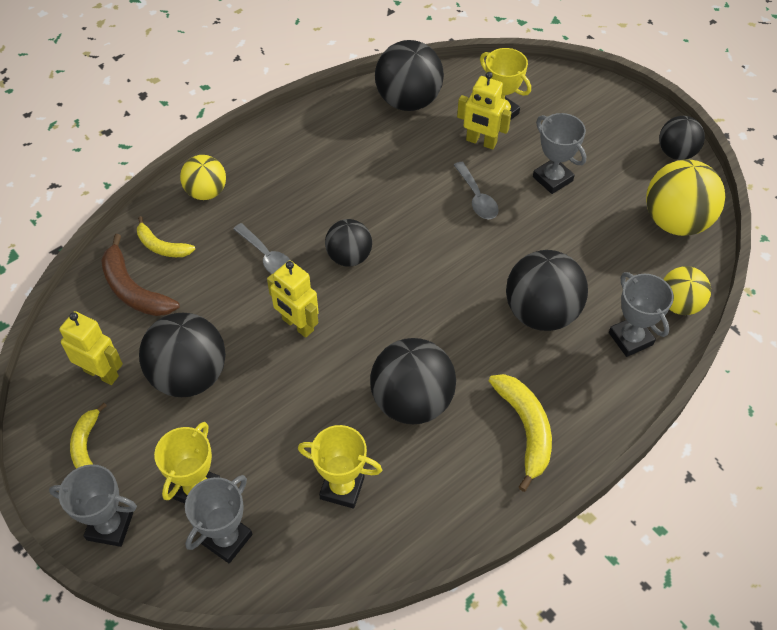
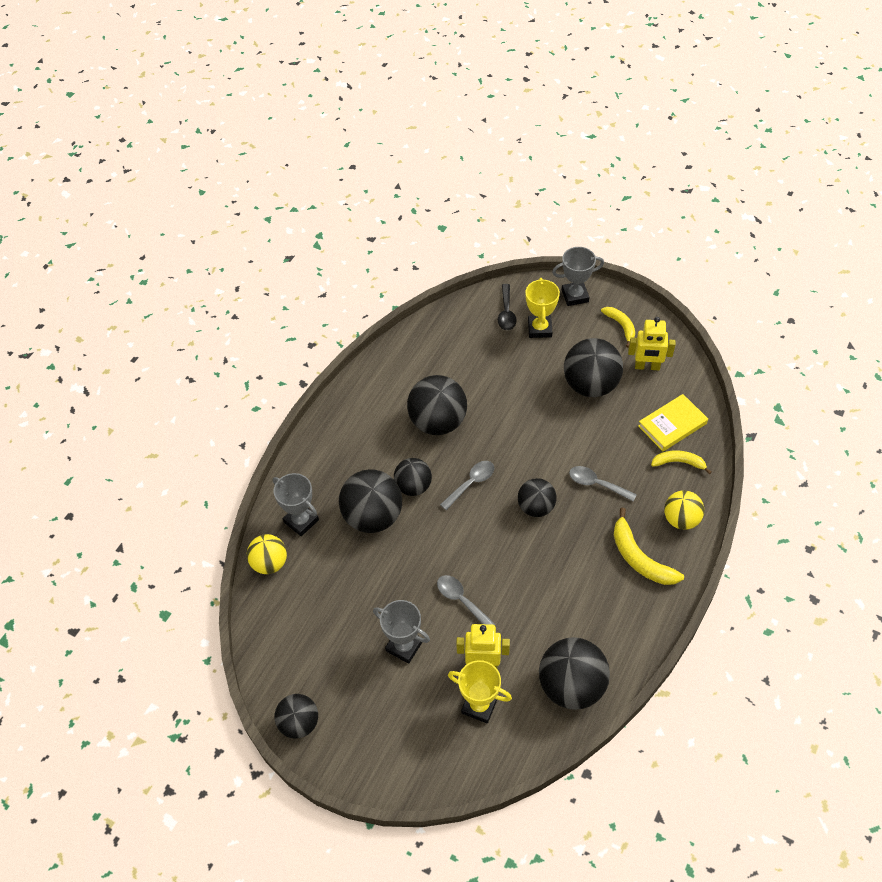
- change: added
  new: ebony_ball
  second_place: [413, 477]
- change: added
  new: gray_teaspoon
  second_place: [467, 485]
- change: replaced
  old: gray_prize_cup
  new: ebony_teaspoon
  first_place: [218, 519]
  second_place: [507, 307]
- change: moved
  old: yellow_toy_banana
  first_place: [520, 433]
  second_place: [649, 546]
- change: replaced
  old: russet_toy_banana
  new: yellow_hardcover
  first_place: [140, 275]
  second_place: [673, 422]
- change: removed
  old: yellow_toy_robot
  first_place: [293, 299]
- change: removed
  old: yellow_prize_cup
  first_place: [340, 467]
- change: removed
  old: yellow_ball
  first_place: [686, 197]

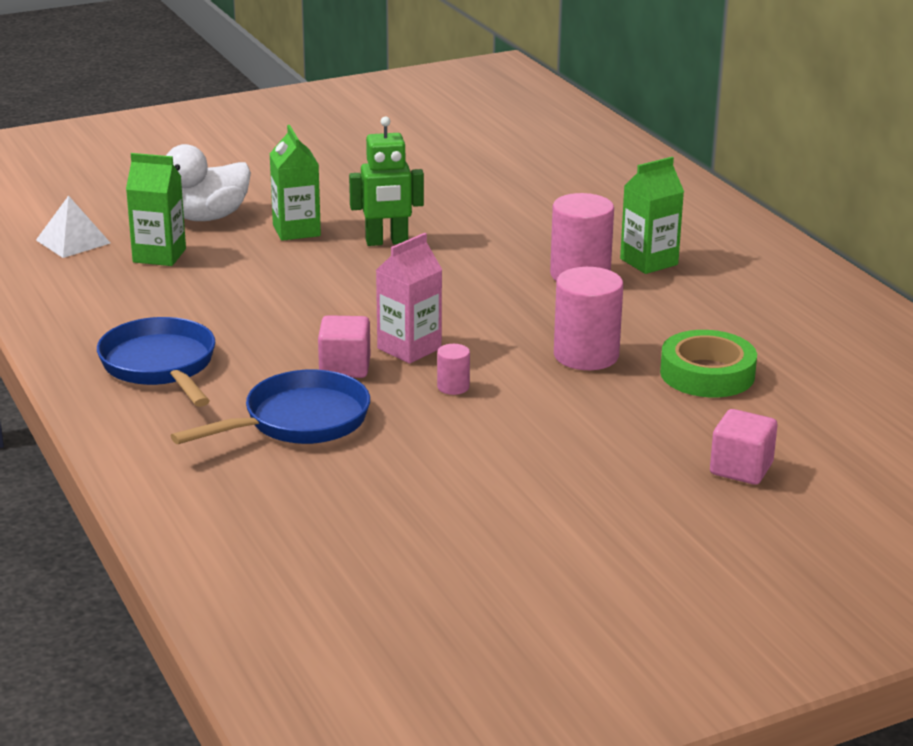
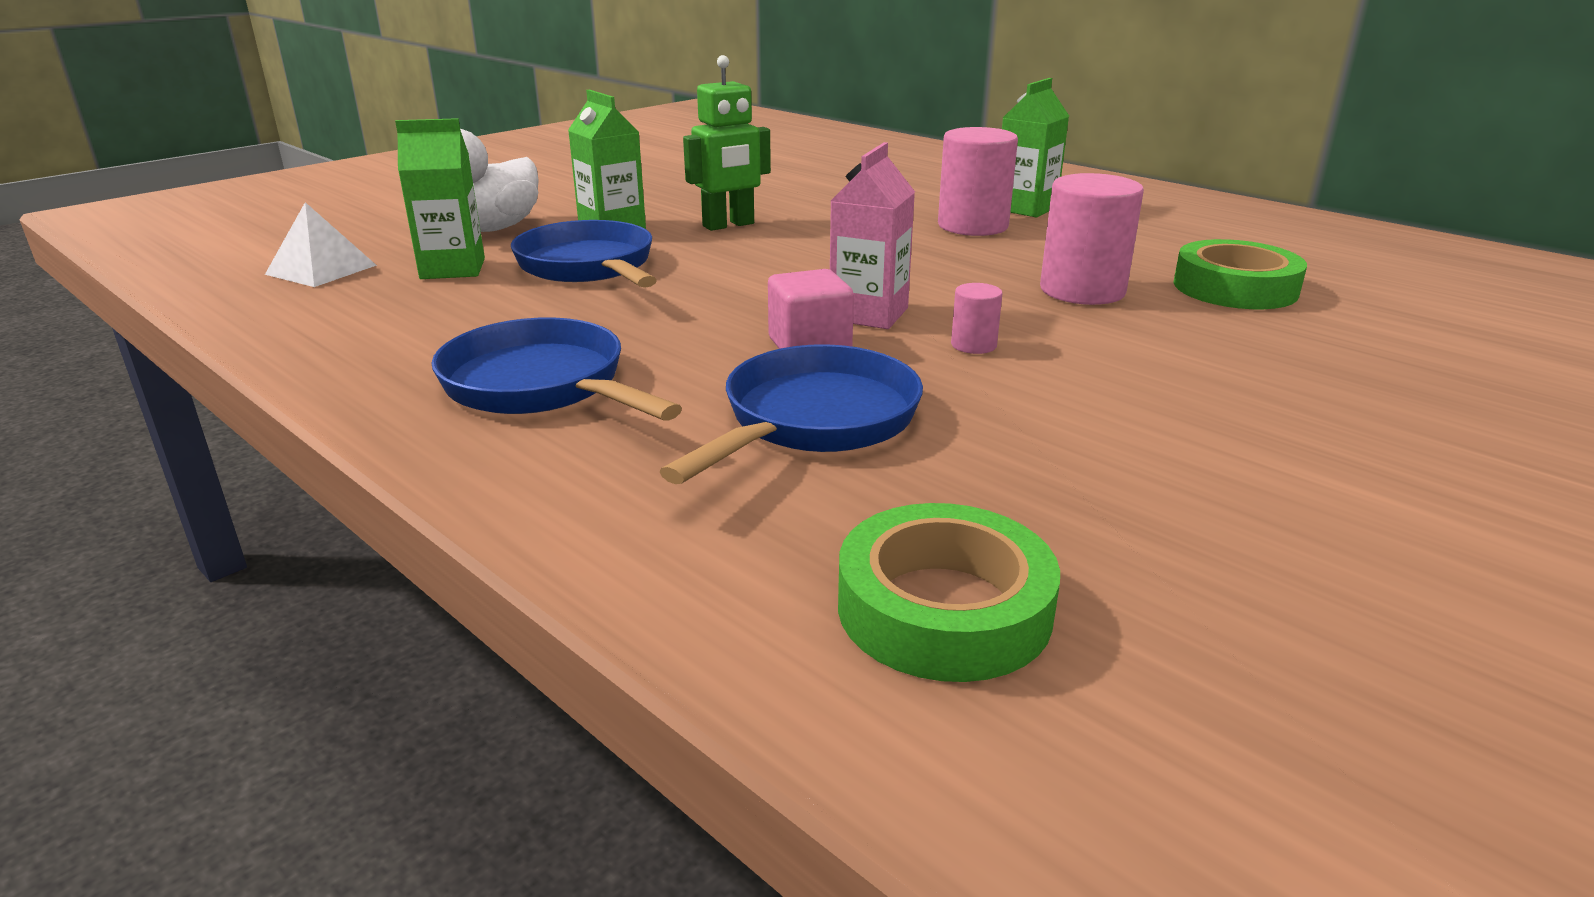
- change: added
  new: royal_blue_skillet
  second_place: [584, 254]
- change: added
  new: green_roll_of_tape
  second_place: [949, 592]
- change: removed
  old: rosy_block
  first_place: [743, 447]

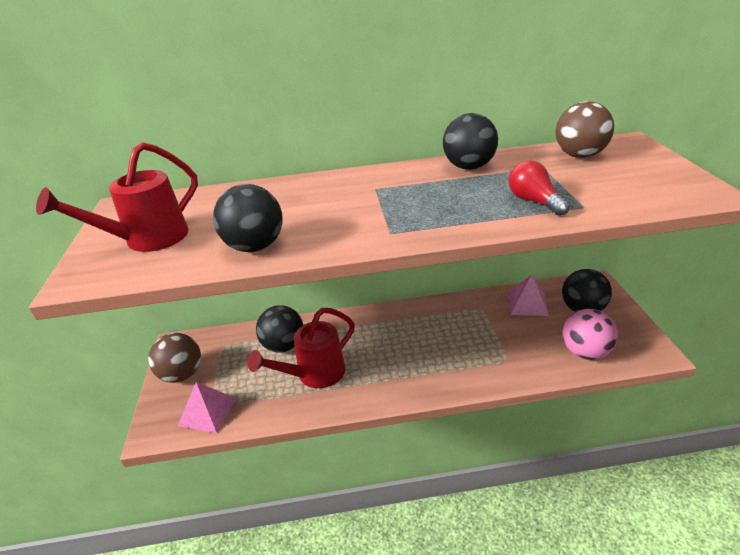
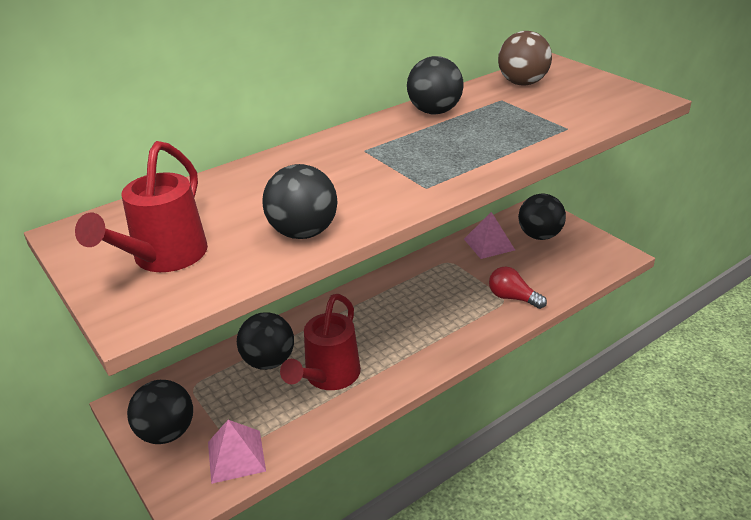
- change: recoloured
  old: russet_ball
  new: ebony_ball
  first_place: [174, 358]
  second_place: [160, 412]
- change: moved
  old: scarlet_light_bulb
  first_place: [539, 188]
  second_place: [518, 288]
- change: removed
  old: rosy_ball
  first_place: [590, 334]

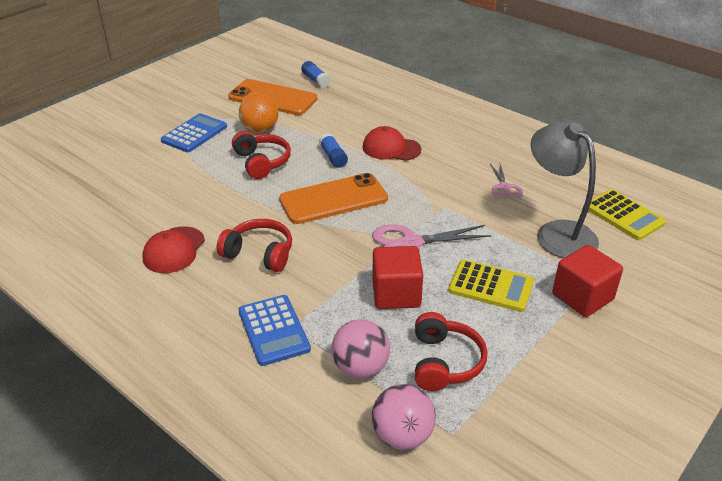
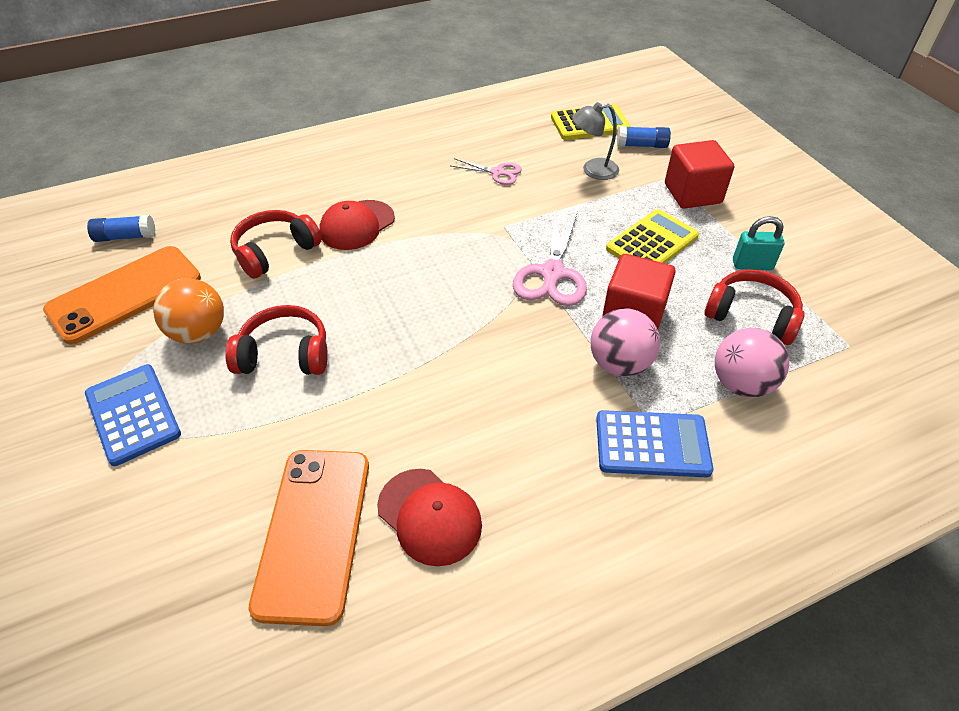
- change: moved
  old: scarlet_over-ear_headphones
  first_place: [254, 245]
  second_place: [276, 244]
- change: moved
  old: bright_orange_smartphone
  first_place: [333, 198]
  second_place: [309, 538]
- change: resized
  old: gray_reading_lamp
  first_place: [565, 190]
  second_place: [595, 141]
  factor: 0.56
- change: moved
  old: rosy_ball
  first_place: [404, 417]
  second_place: [625, 343]
- change: moved
  old: royal_blue_glue
  first_place: [333, 150]
  second_place: [644, 137]
- change: added
  new: teal_lock
  second_place: [759, 243]

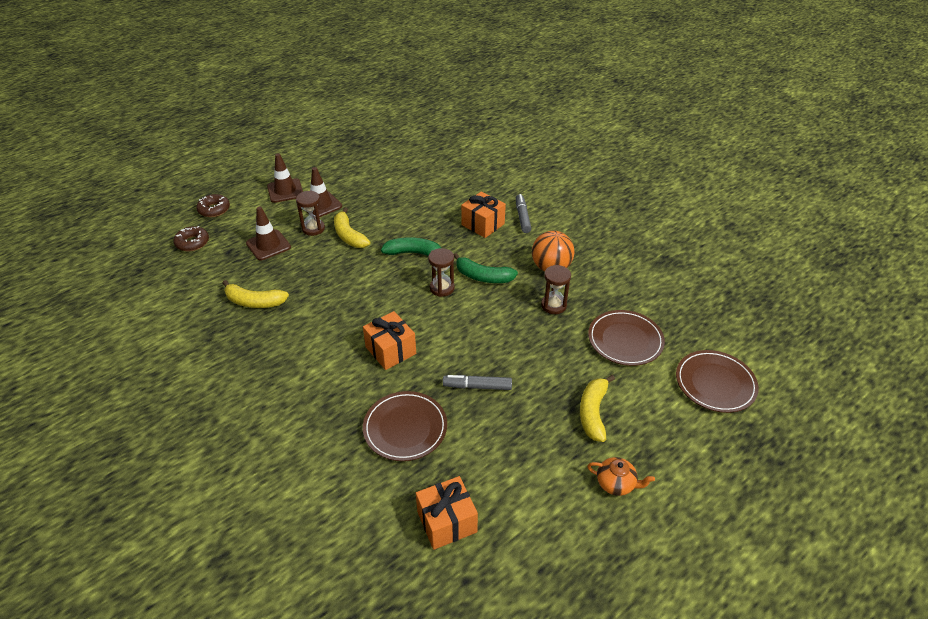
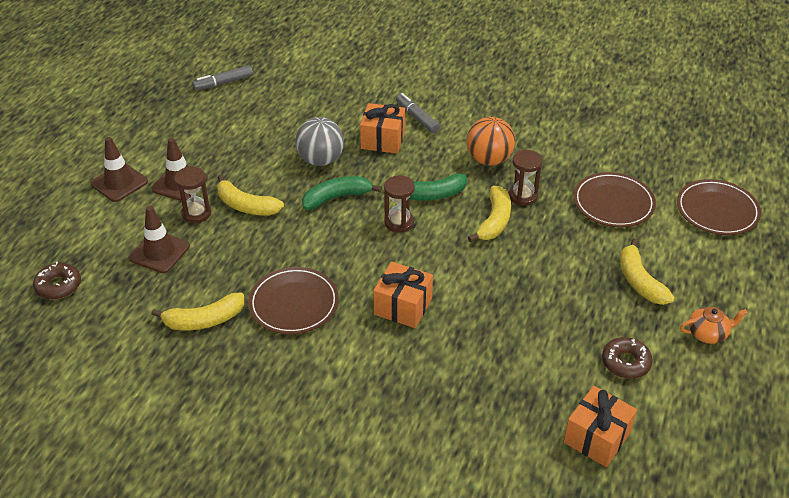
- change: moved
  old: gray_marker_pen
  first_place: [477, 382]
  second_place: [222, 78]
- change: moved
  old: russet_plate
  first_place: [405, 426]
  second_place: [293, 300]
- change: added
  new: gray_ball
  second_place: [319, 141]
- change: added
  new: yellow_toy_banana
  second_place: [489, 214]
- change: moved
  old: russet_glazed_donut
  first_place: [213, 205]
  second_place: [627, 358]

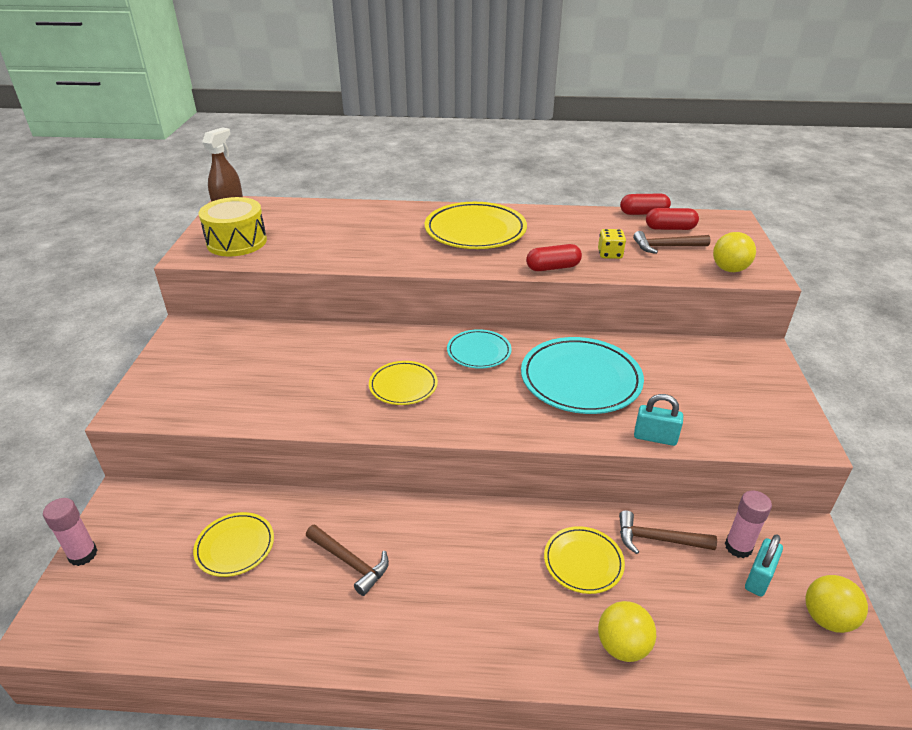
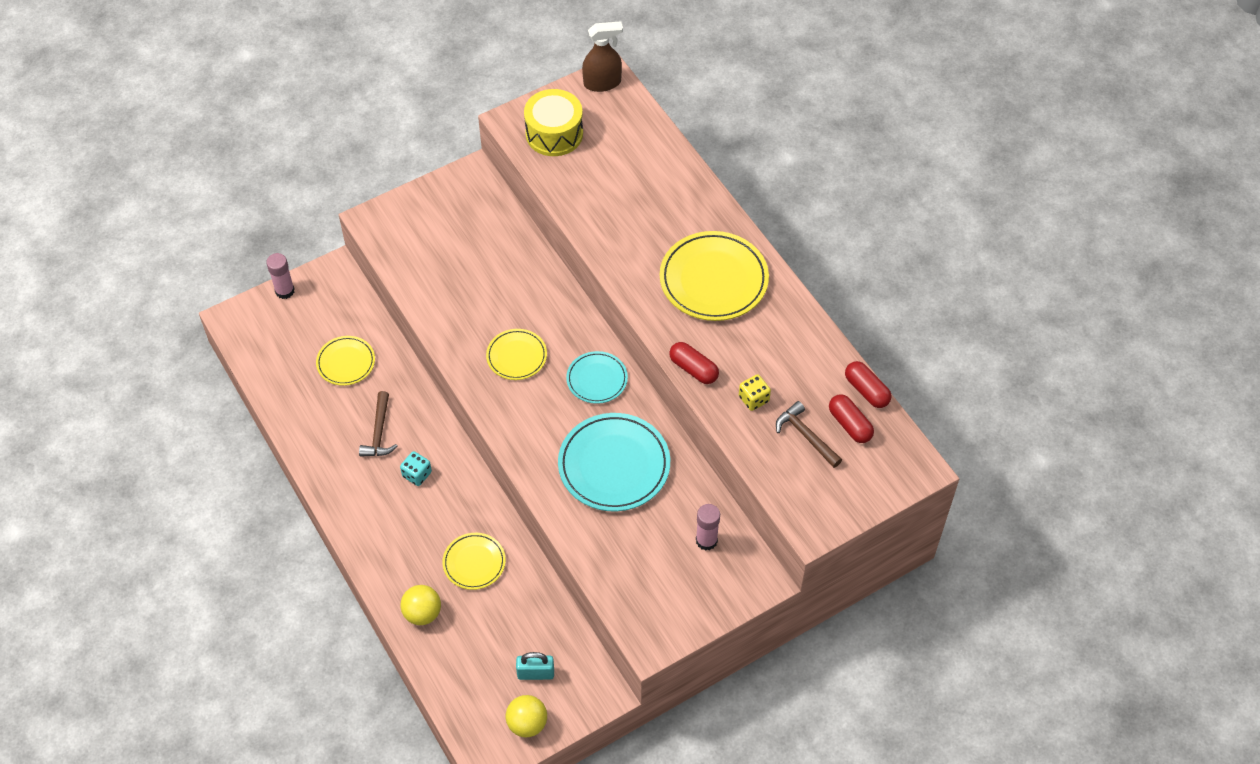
- change: added
  new: teal_dice
  second_place: [416, 468]
- change: moved
  old: rosy_glue
  first_place: [748, 524]
  second_place: [708, 527]
- change: removed
  old: russet_claw_hammer
  first_place: [668, 532]
- change: removed
  old: teal_lock
  first_place: [658, 420]
- change: removed
  old: yellow_ball
  first_place: [734, 252]

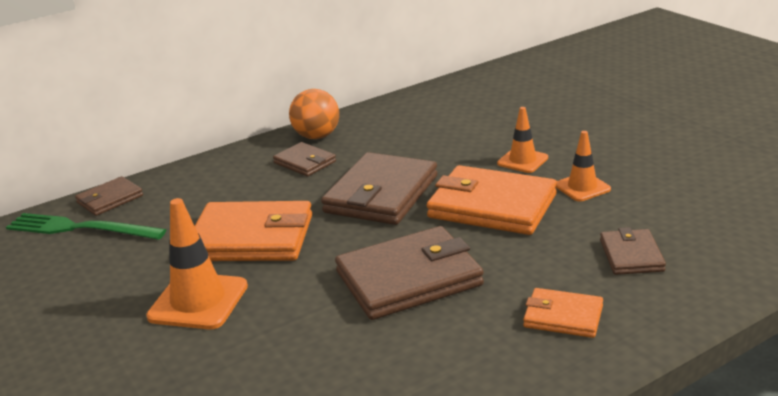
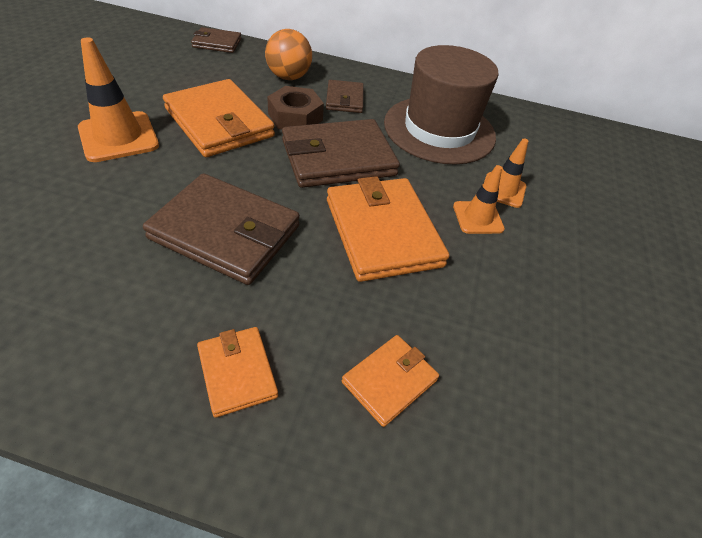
- change: moved
  old: bright_orange_ball
  first_place: [314, 114]
  second_place: [288, 54]
- change: added
  new: russet_hex_nut
  second_place: [295, 108]
- change: recoloured
  old: russet_billfold
  new: bright_orange_billfold
  first_place: [633, 251]
  second_place: [390, 381]
- change: added
  new: russet_tall_hat
  second_place: [441, 105]
- change: moved
  old: bright_orange_road_cone
  first_place: [583, 166]
  second_place: [506, 173]
- change: removed
  old: green_table_fork
  first_place: [86, 226]

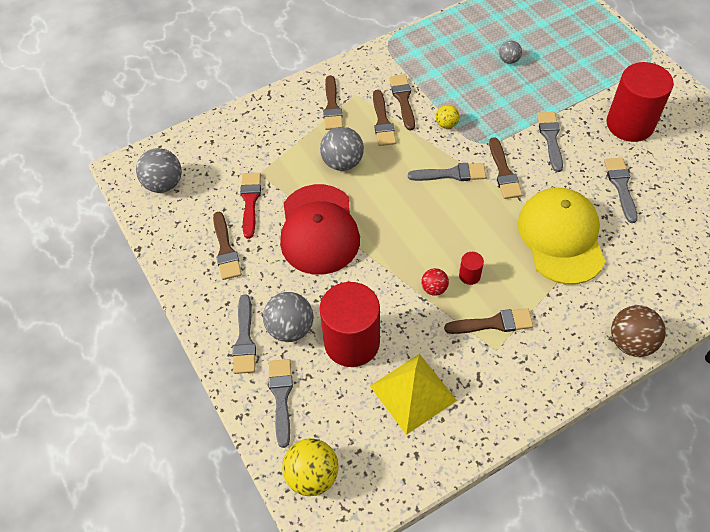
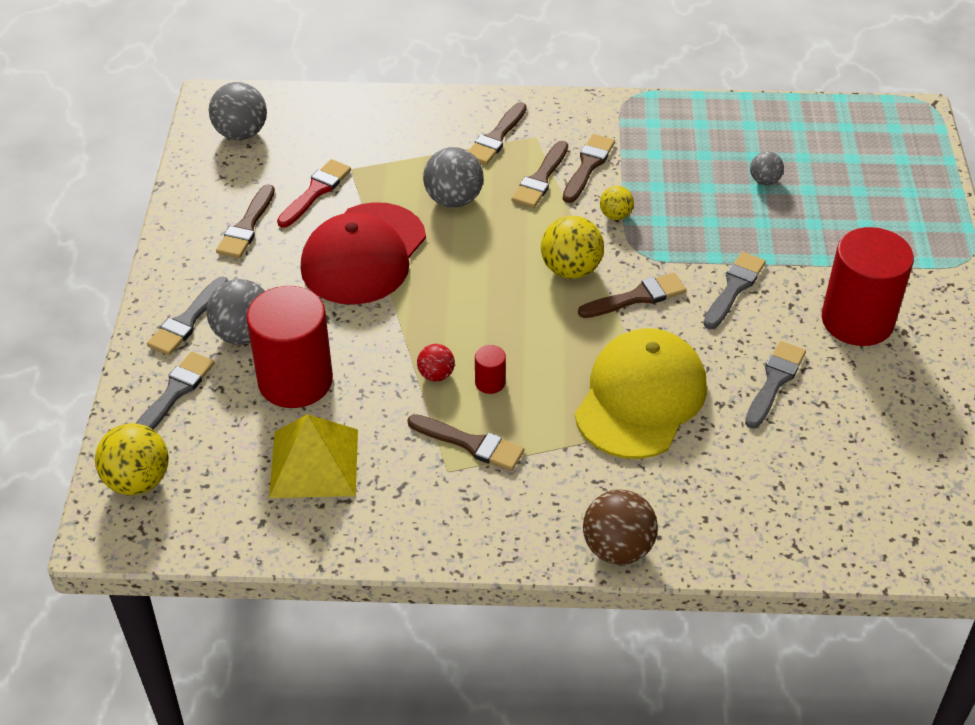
- change: replaced
  old: gray_brush
  new: yellow_ball
  first_place: [447, 172]
  second_place: [572, 247]
- change: turned
  old: russet_brush
  first_place: [506, 168]
  second_place: [632, 295]
  degrees: -135

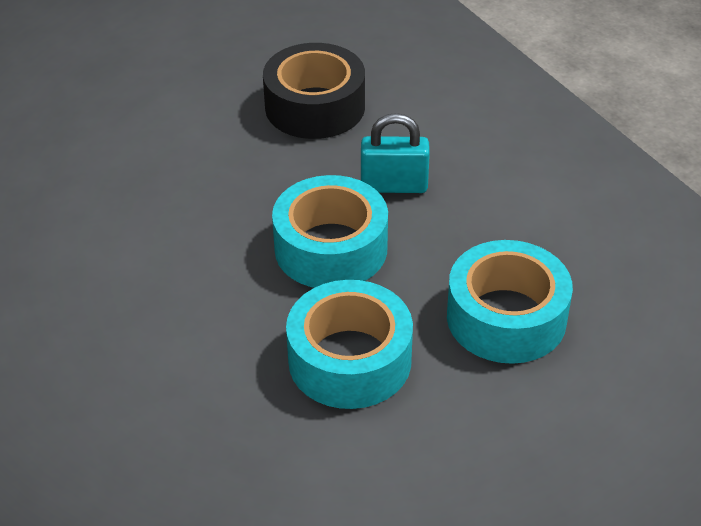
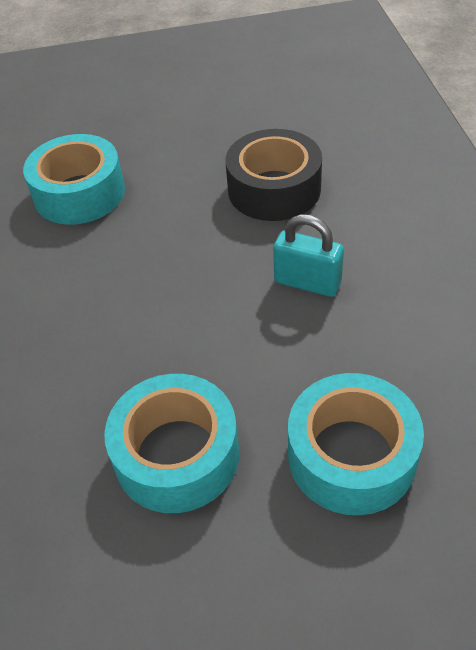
- change: moved
  old: teal_roll_of_tape
  first_place: [330, 231]
  second_place: [74, 179]

